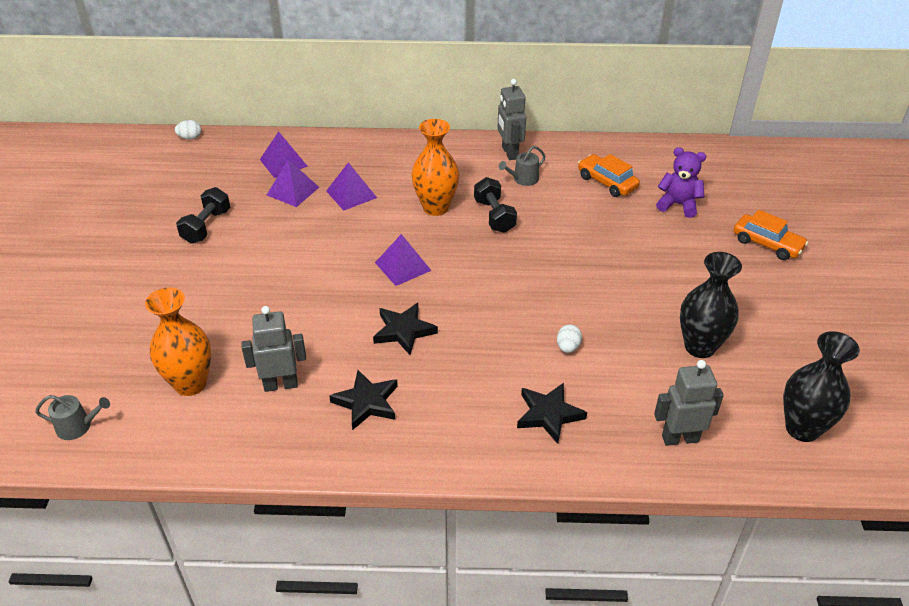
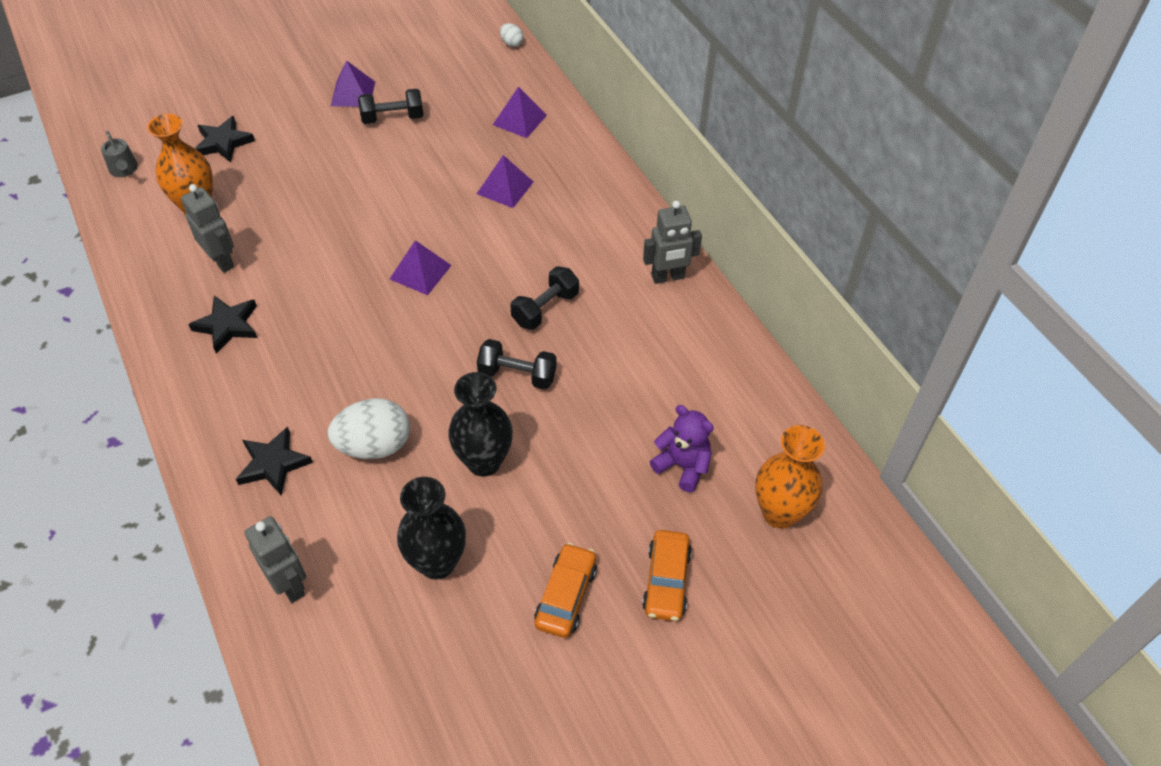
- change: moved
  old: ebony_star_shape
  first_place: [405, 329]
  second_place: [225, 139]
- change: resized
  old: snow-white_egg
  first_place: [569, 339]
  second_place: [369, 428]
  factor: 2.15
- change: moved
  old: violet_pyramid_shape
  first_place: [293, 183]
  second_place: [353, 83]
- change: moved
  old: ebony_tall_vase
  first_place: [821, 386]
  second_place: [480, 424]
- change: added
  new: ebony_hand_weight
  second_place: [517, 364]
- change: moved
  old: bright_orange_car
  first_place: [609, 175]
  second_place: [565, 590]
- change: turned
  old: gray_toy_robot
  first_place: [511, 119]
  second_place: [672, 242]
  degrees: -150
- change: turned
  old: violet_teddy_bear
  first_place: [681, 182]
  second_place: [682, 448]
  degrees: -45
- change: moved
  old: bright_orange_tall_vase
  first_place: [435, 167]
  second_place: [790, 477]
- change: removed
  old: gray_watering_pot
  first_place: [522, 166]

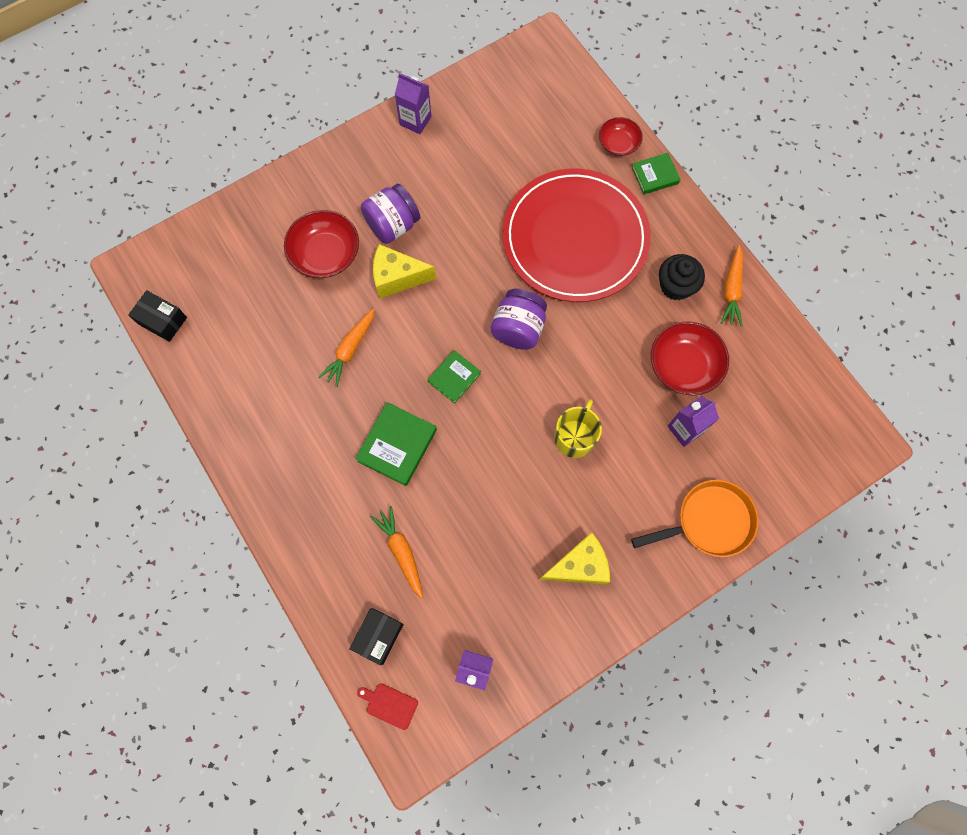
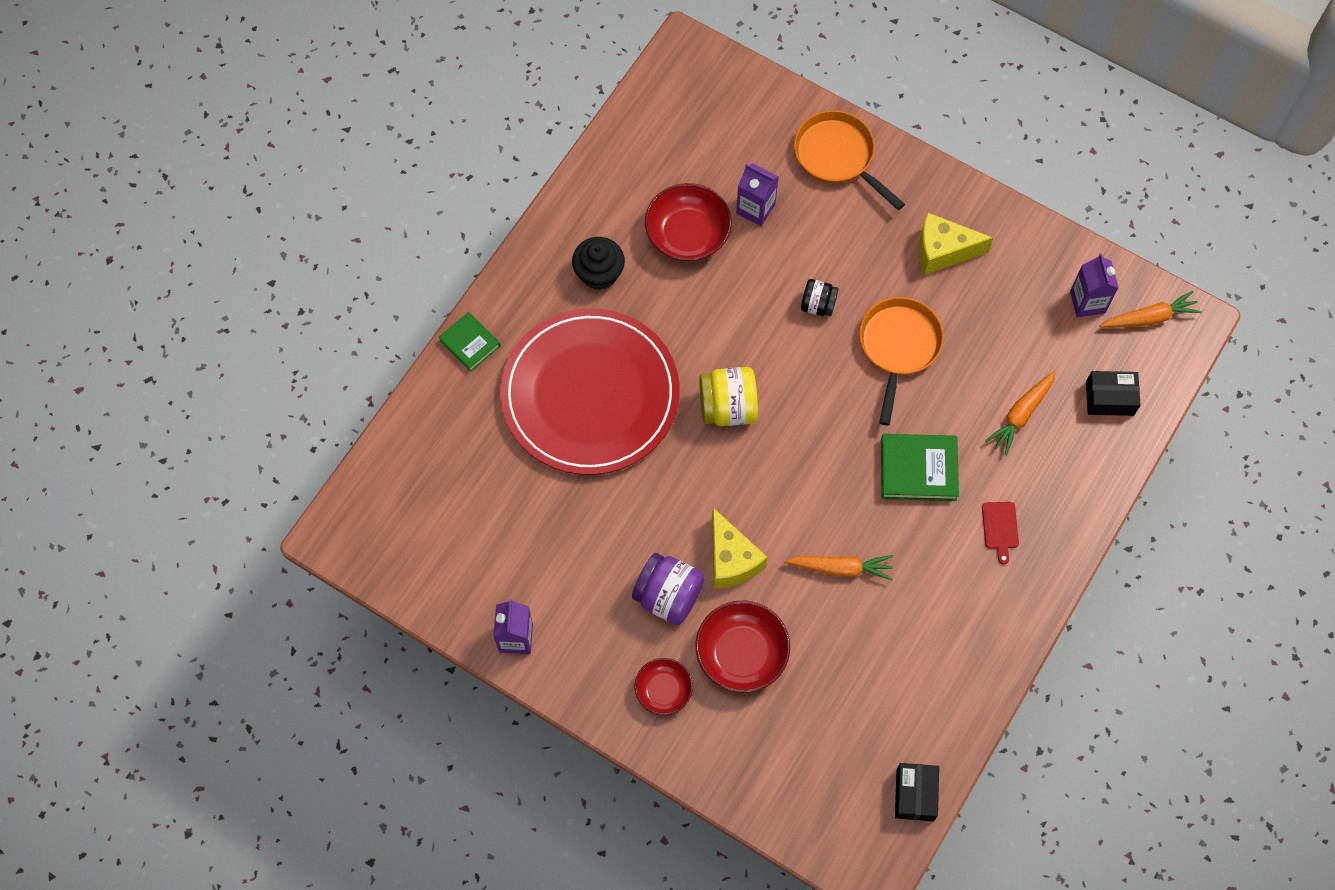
- change: moved
  old: scarlet_serving_bowl
  first_place: [621, 136]
  second_place: [664, 686]
- change: recoloured
  old: violet_preserve_jar
  new: yellow_preserve_jar
  first_place: [518, 319]
  second_place: [728, 396]
- change: replaced
  old: yellow_coffee_mug
  new: ebony_preserve_jar
  first_place: [578, 428]
  second_place: [820, 297]
- change: added
  new: bright_orange_skillet
  second_place: [901, 361]
- change: turned
  old: yellow_piece_of_cheese
  first_place: [574, 558]
  second_place: [956, 243]
  degrees: -45
- change: moved
  old: scarlet_chopping_board
  first_place: [387, 706]
  second_place: [1000, 533]
- change: moved
  old: bright_orange_root_vegetable
  first_place: [732, 286]
  second_place: [1151, 309]
- change: removed
  old: green_hardcover
  first_place: [454, 377]

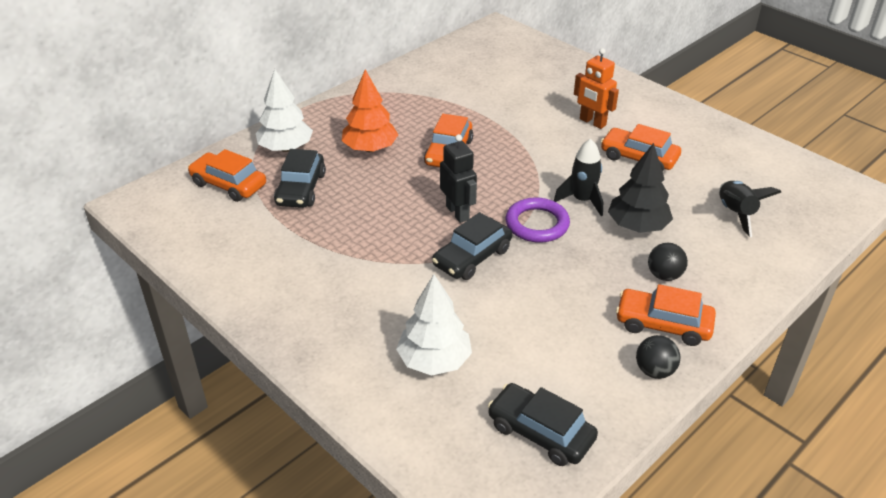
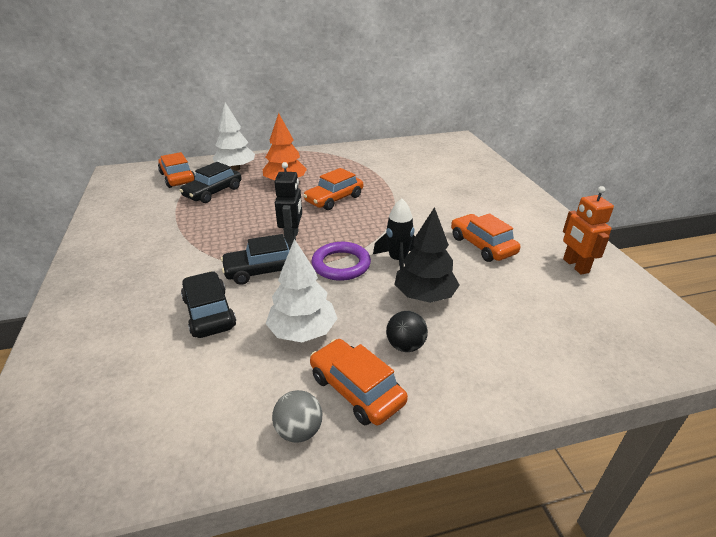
- change: moved
  old: ebony_car
  first_place: [543, 424]
  second_place: [208, 304]
- change: moved
  old: snow-white_toy_tree
  first_place: [434, 325]
  second_place: [302, 290]
- change: recoloured
  old: ebony_ball
  new: gray_ball
  first_place: [658, 357]
  second_place: [297, 416]
- change: moved
  old: bright_orange_toy_robot
  first_place: [596, 88]
  second_place: [588, 230]
- change: removed
  old: ebony_toy_rocket
  first_place: [750, 209]

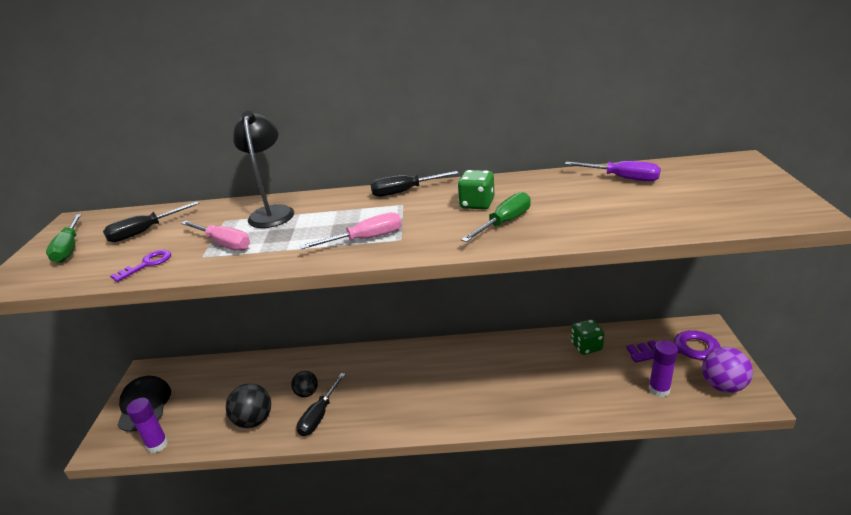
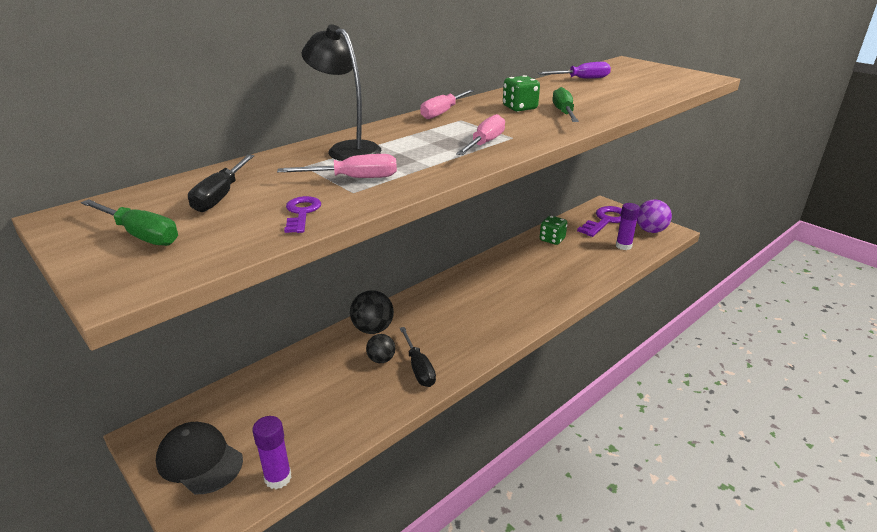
- change: moved
  old: ebony_ball
  first_place: [248, 405]
  second_place: [372, 312]
- change: recoloured
  old: ebony_flat_screwdriver
  new: rosy_flat_screwdriver
  first_place: [415, 184]
  second_place: [447, 104]

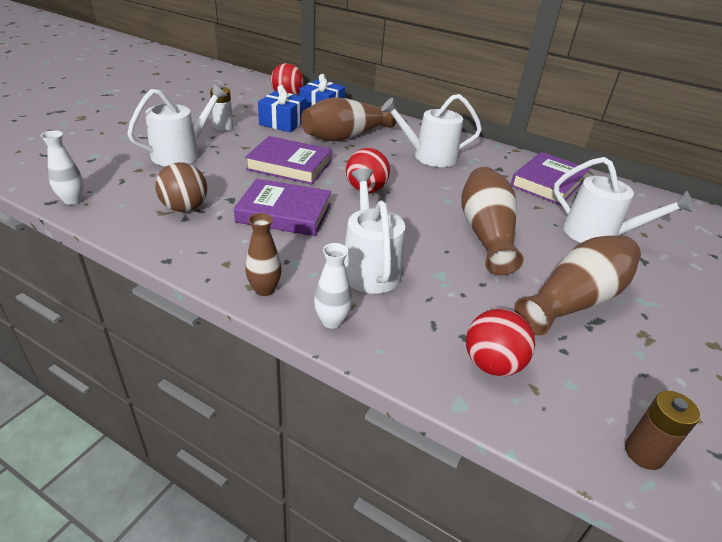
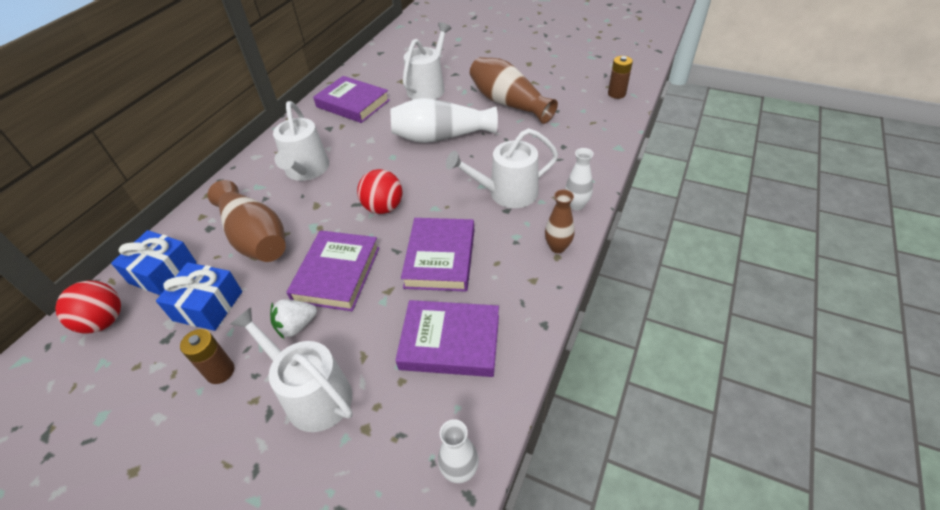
- change: recoloured
  old: snow-white_battery
  new: russet_battery
  first_place: [221, 108]
  second_place: [207, 356]
- change: added
  new: snow-white_berry
  second_place: [293, 319]
- change: recoloured
  old: russet_tall_vase
  new: snow-white_tall_vase
  first_place: [493, 221]
  second_place: [444, 120]
- change: replaced
  old: russet_ball
  new: violet_hardcover
  first_place: [181, 187]
  second_place: [447, 338]
- change: removed
  old: scarlet_ball
  first_place: [500, 342]

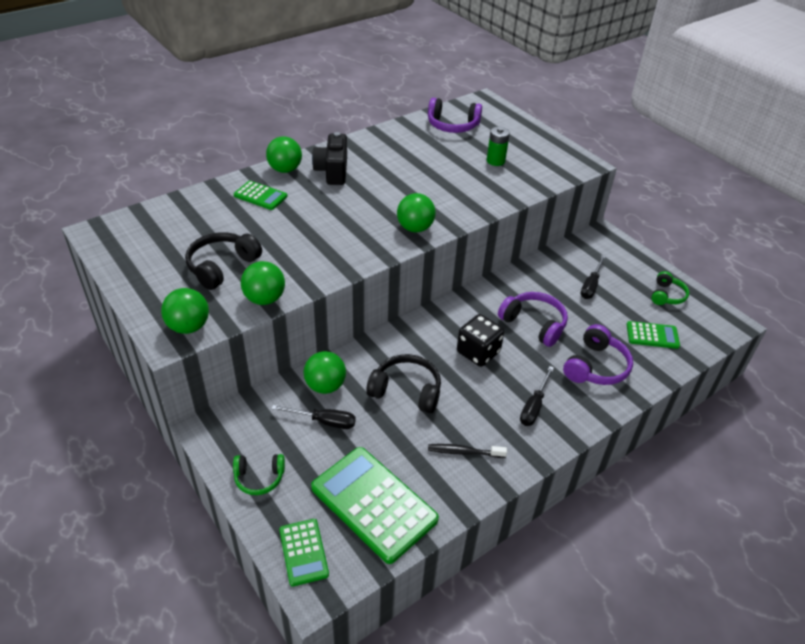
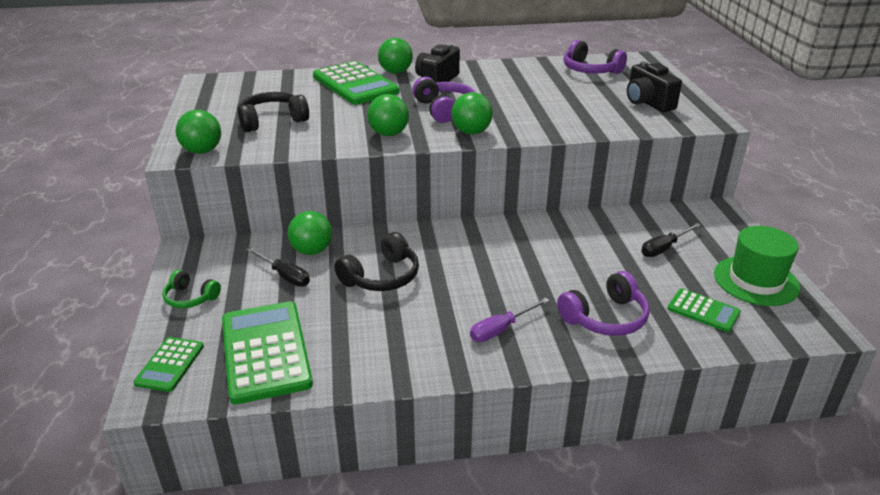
- change: resized
  old: green_adding_machine
  first_place: [261, 195]
  second_place: [356, 83]
  factor: 1.91
- change: turned
  old: ebony_over-ear_headphones
  first_place: [403, 383]
  second_place: [377, 261]
  degrees: 90
- change: moved
  old: green_ball
  first_place: [263, 283]
  second_place: [388, 115]
- change: moved
  old: violet_over-ear_headphones
  first_place: [533, 319]
  second_place: [444, 100]
- change: recoloured
  old: ebony_flat_screwdriver
  new: violet_flat_screwdriver
  first_place: [537, 396]
  second_place: [510, 320]
- change: added
  new: ebony_camera
  second_place: [654, 86]
- change: replaced
  old: green_over-ear_headphones
  new: green_tall_hat
  first_place: [670, 288]
  second_place: [757, 266]
- change: removed
  old: ebony_toothbrush
  first_place: [467, 451]
- change: removed
  old: ebony_dice
  first_place: [480, 340]
- change: removed
  old: green_battery
  first_place: [498, 146]

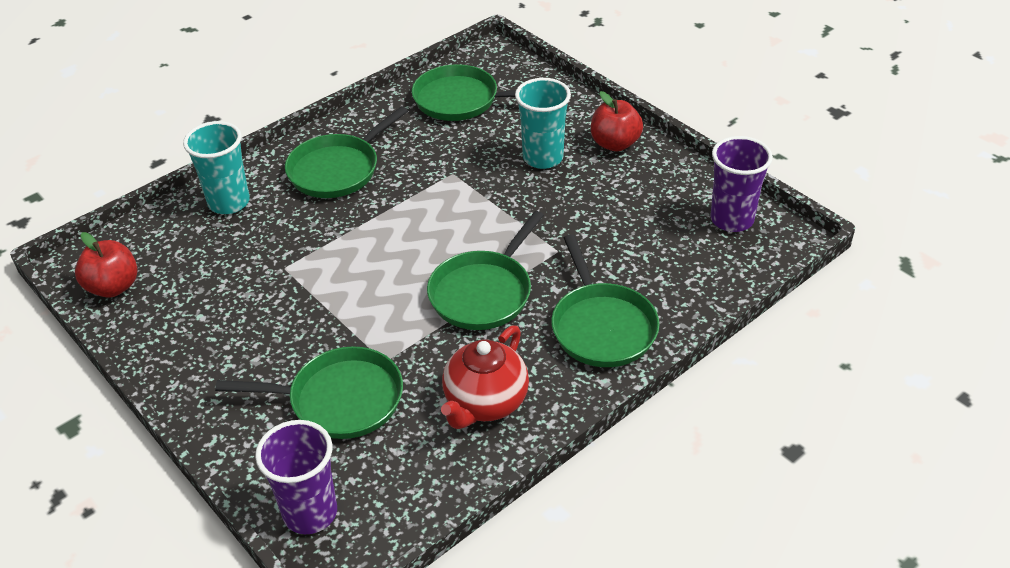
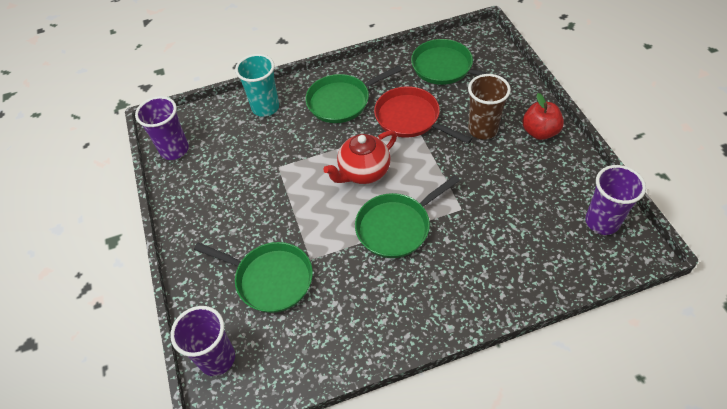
- change: replaced
  old: scarlet_apple_fruit
  new: violet_cup
  first_place: [106, 265]
  second_place: [162, 128]
- change: moved
  old: scarlet_tea_pot
  first_place: [485, 377]
  second_place: [360, 157]
- change: added
  new: scarlet_skillet
  second_place: [423, 115]
- change: recoloured
  old: teal_cup
  new: russet_cup
  first_place: [543, 123]
  second_place: [489, 106]
- change: removed
  old: green_skillet
  first_place: [605, 300]

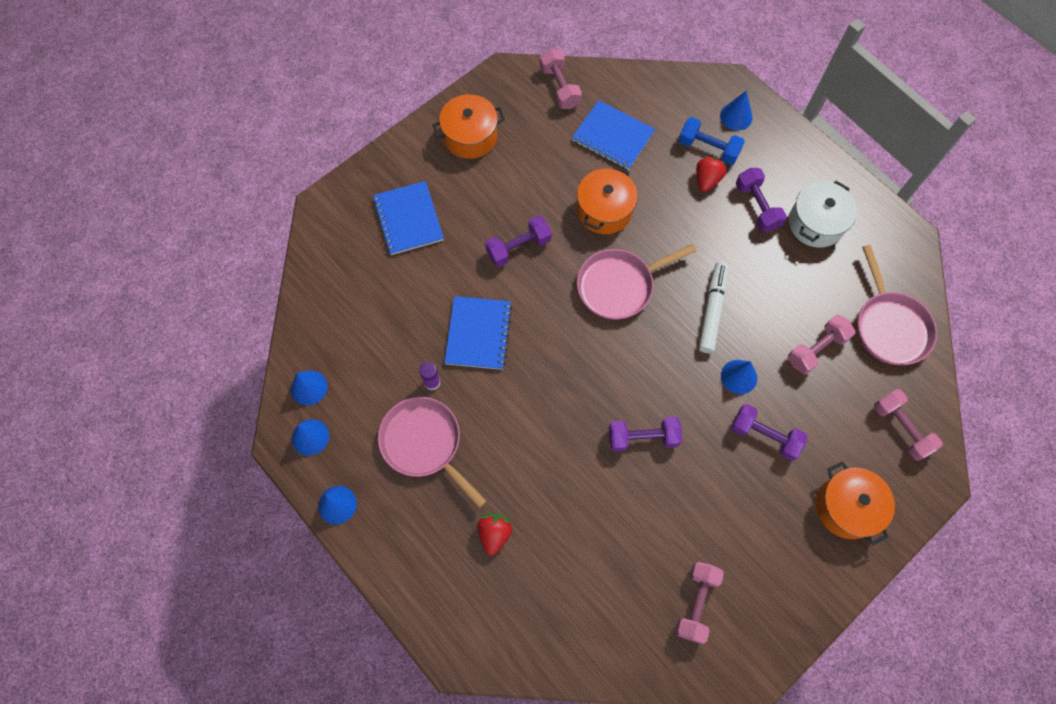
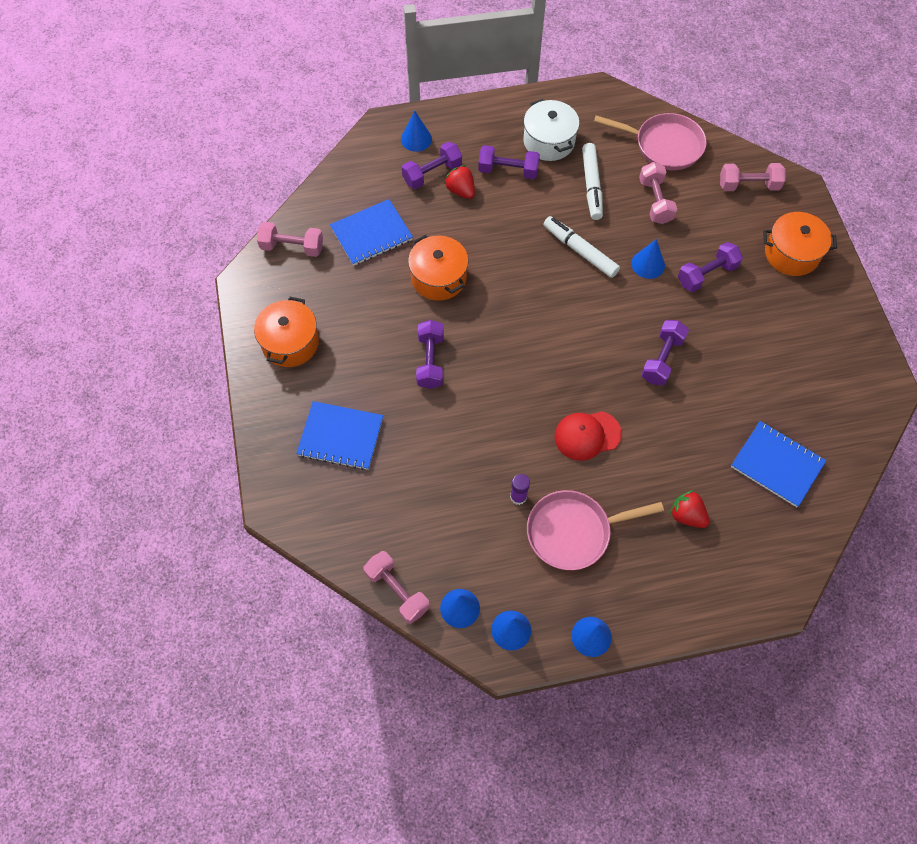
- change: moved
  old: rosy_hand_weight
  first_place: [699, 603]
  second_place: [396, 587]
- change: recoloured
  old: royal_blue_hand_weight
  new: violet_hand_weight
  first_place: [711, 141]
  second_place: [432, 165]
- change: added
  new: scarlet_cap
  second_place: [588, 436]
- change: added
  new: snow-white_marker_pen
  second_place: [592, 181]
- change: moved
  old: royal_blue_notebook
  first_place: [478, 333]
  second_place: [778, 464]
- change: removed
  old: rosy_skillet
  first_place: [637, 282]

